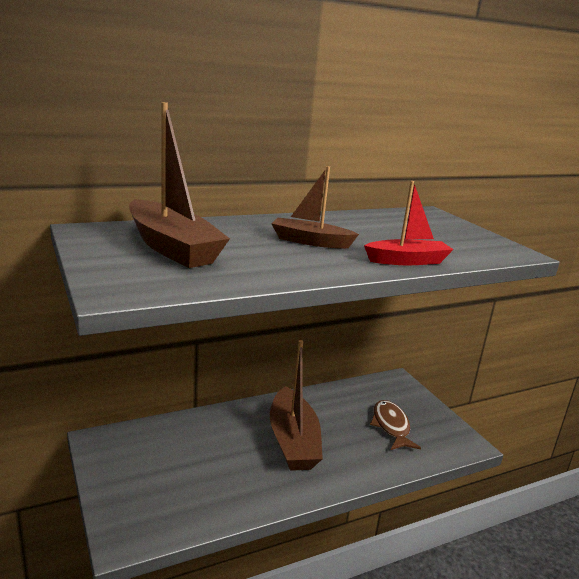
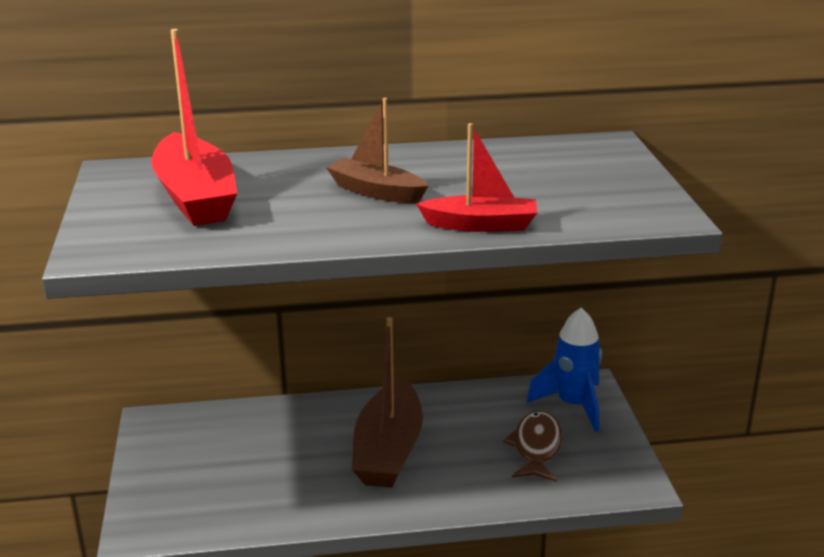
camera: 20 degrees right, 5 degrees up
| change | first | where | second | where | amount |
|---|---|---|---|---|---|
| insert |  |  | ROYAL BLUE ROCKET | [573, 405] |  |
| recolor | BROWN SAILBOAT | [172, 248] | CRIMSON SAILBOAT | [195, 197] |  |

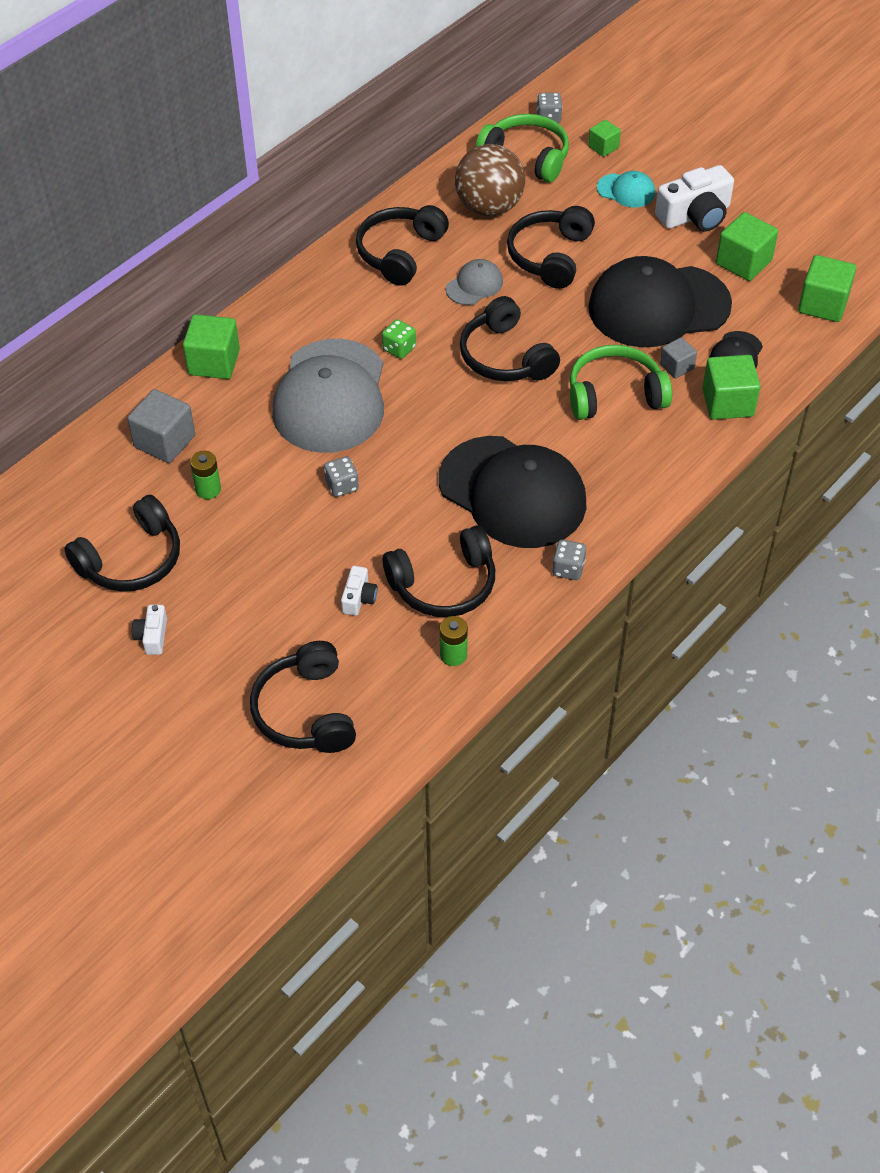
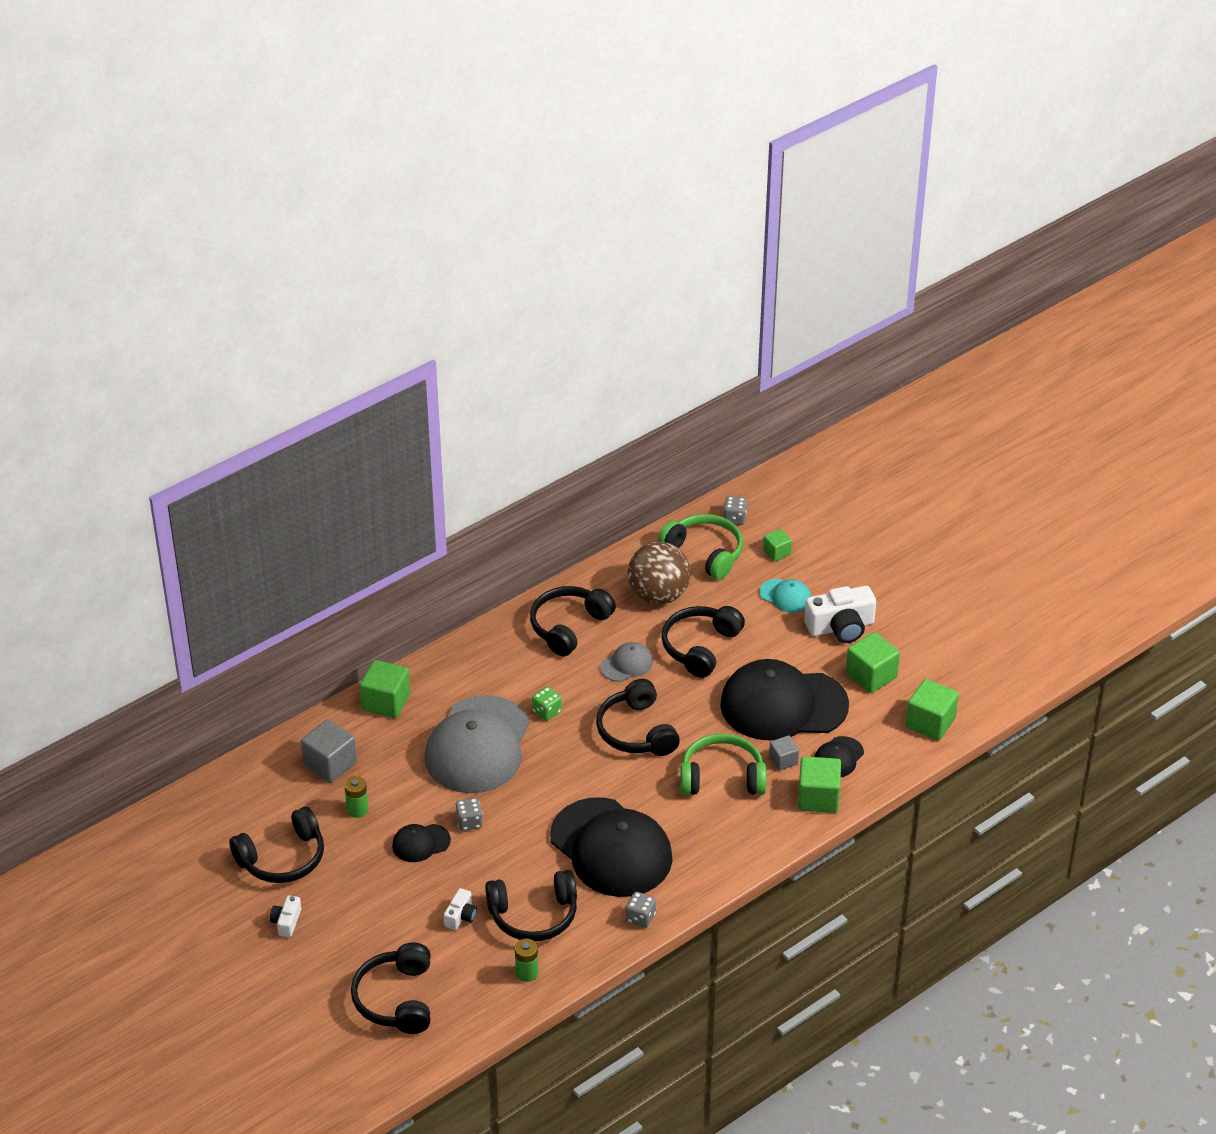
camera: 10 degrees right, 10 degrees down
| change | first | where | second | where | amount |
|---|---|---|---|---|---|
| insert |  |  | EBONY PEAKED CAP | [421, 843] |  |

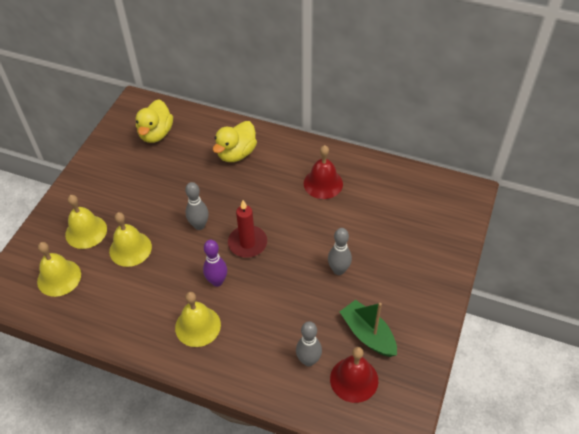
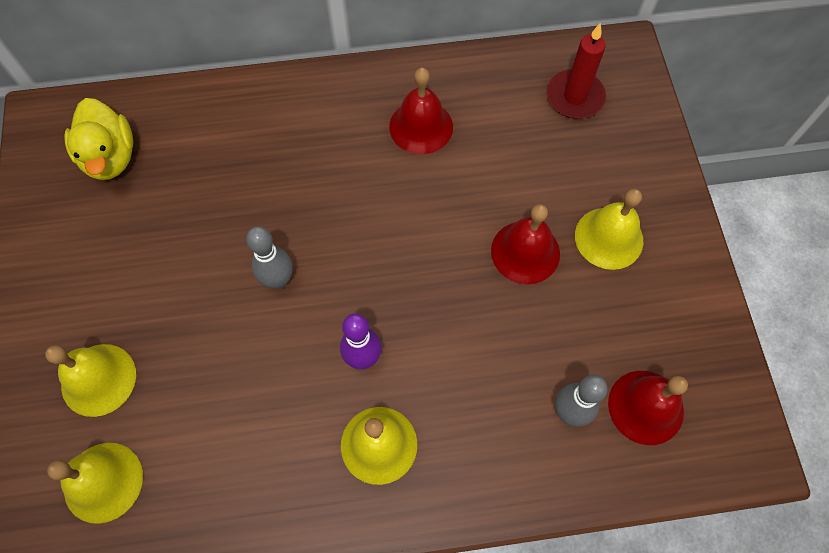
camera: 30 degrees left, 15 degrees up
| change | first | where | second | where | amount |
|---|---|---|---|---|---|
| delete | GOLDEN RUBBER DUCK | [236, 153] |  |  |  |
| delete | EMERALD SAILBOAT | [368, 334] |  |  |  |
| move | GOLDEN HAND BELL | [130, 249] |  | [609, 238] |  |
| move | CRIMSON WAX CANDLE | [247, 243] |  | [574, 97] |  |
| replace | ASH-GREY SKITTLE | [338, 270] | CRIMSON HAND BELL | [525, 252] |  |

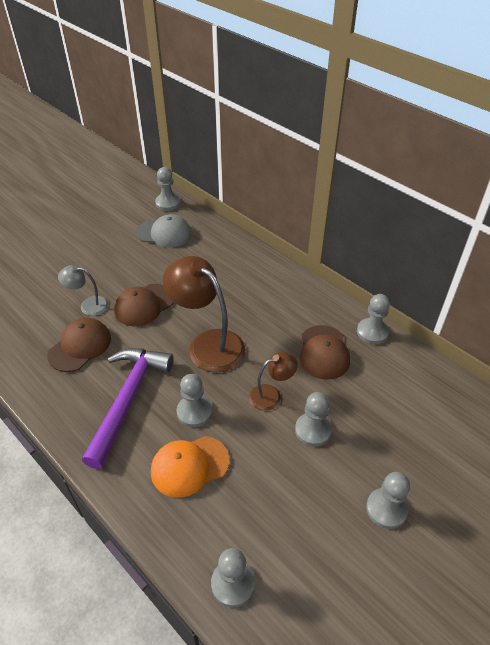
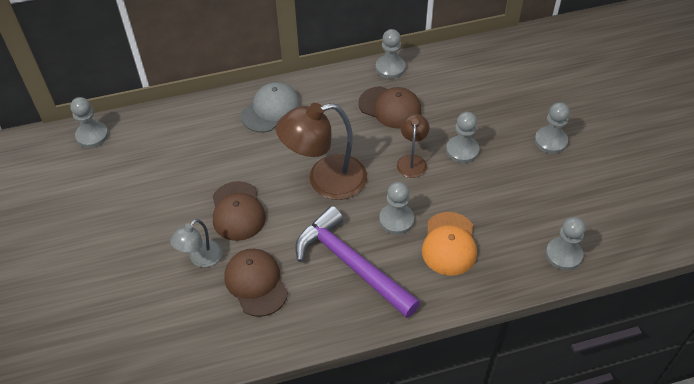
camera: 60 degrees left, 5 degrees up
| change | first | where | second | where | amount |
|---|---|---|---|---|---|
| move | ASH-GREY PEAKED CAP | [164, 233] |  | [271, 109] |  |

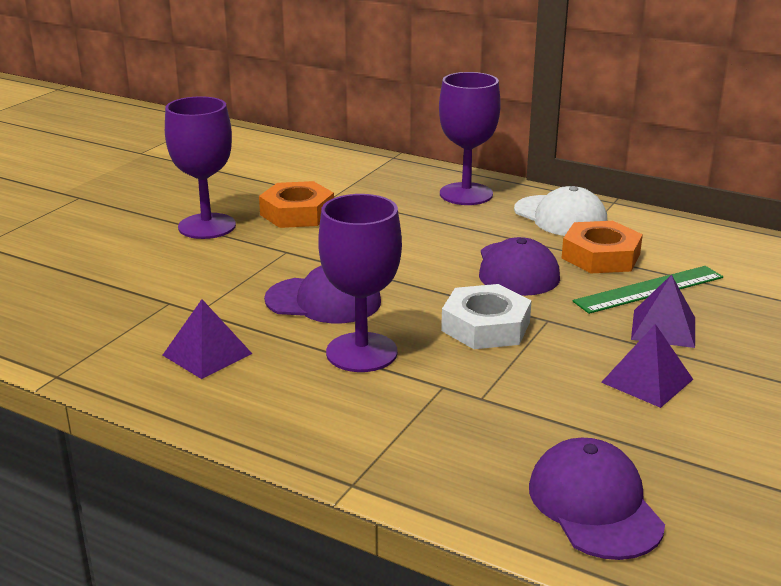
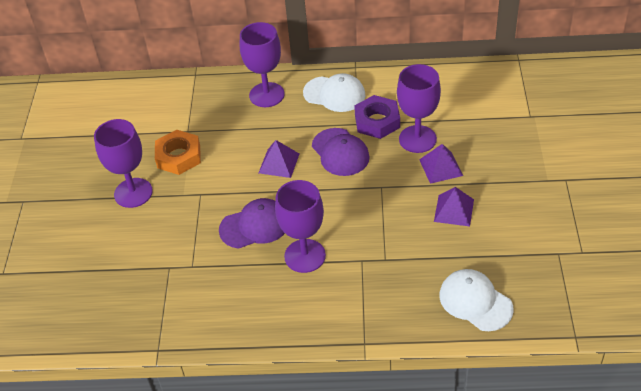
camera: 25 degrees left, 20 degrees up
| change | first | where | second | where | amount |
|---|---|---|---|---|---|
| delete | PURE WHITE HEX NUT | [485, 326] |  |  |  |
| move | ROYAL PURPLE SOLID PYRAMID | [207, 354] |  | [279, 163] |  |
| replace | EMERALD STRAIGHTEDGE | [649, 289] | ROYAL PURPLE WINE GLASS | [417, 139] |  |
| recolor | ROYAL PURPLE PEAKED CAP | [594, 505] | PURE WHITE PEAKED CAP | [475, 301] |  |
| recolor | BRIGHT ORANGE HEX NUT | [600, 256] | ROYAL PURPLE HEX NUT | [377, 121] |  |

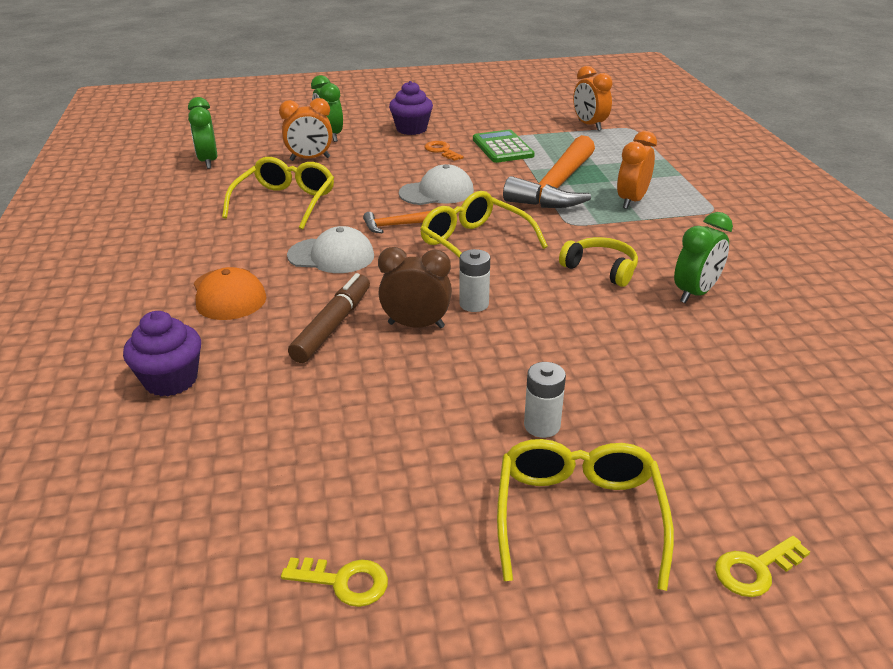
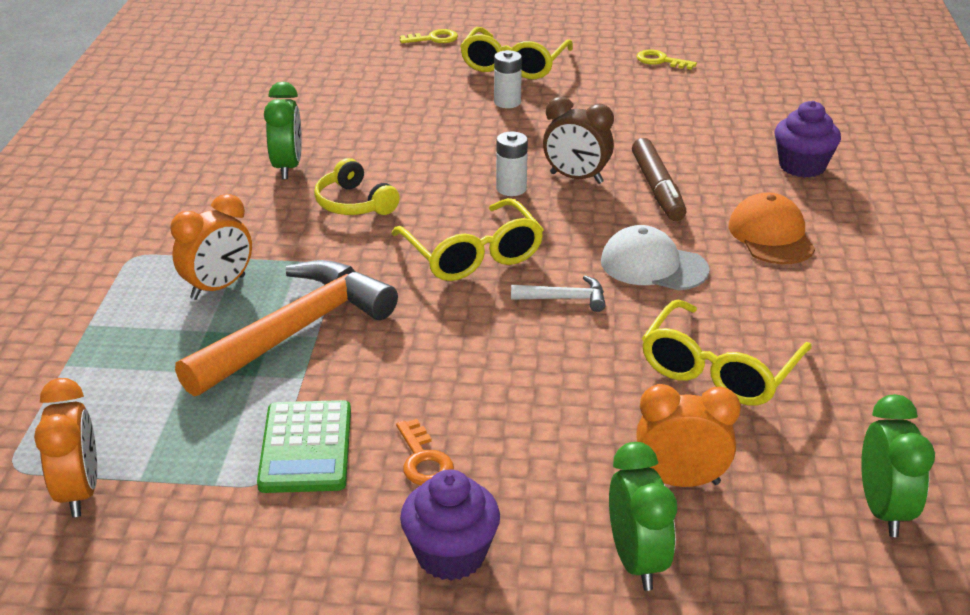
camera: 165 degrees left, 0 degrees up
| change | first | where | second | where | amount |
|---|---|---|---|---|---|
| delete | PURE WHITE PEAKED CAP | [437, 192] |  |  |  |
| recolor | BRIGHT ORANGE CLAW HAMMER | [393, 225] | PURE WHITE CLAW HAMMER | [565, 299] |  |
| rotate | BROWN FELT PEN | [333, 326] |  | [657, 189] | 45 degrees counterclockwise |
| rotate | EMERALD ALARM CLOCK | [695, 293] |  | [287, 167] | 120 degrees clockwise |

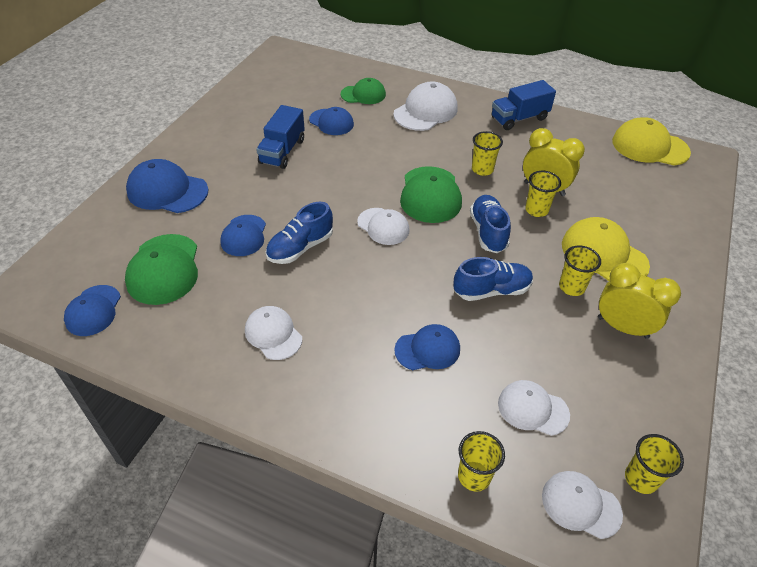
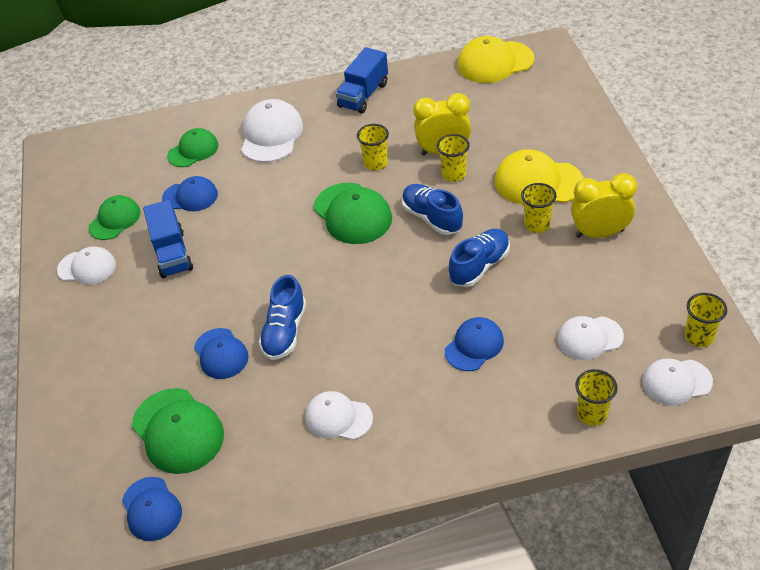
camera: 30 degrees left, 0 degrees up
| change | first | where | second | where | amount |
|---|---|---|---|---|---|
| delete | ROYAL BLUE PEAKED CAP | [167, 191] |  |  |  |
| insert |  |  | EMERALD PEAKED CAP | [115, 220] |  |
| move | PURE WHITE PEAKED CAP | [383, 226] |  | [87, 267] |  |

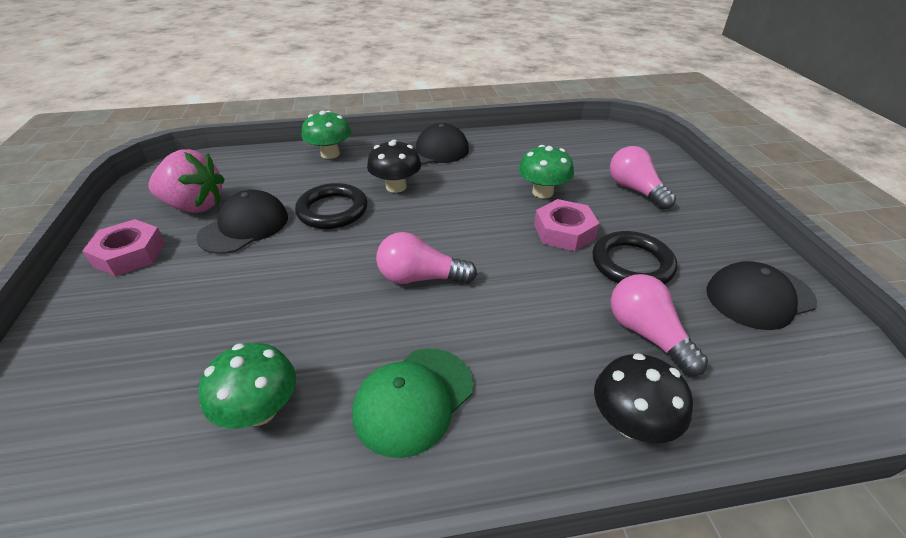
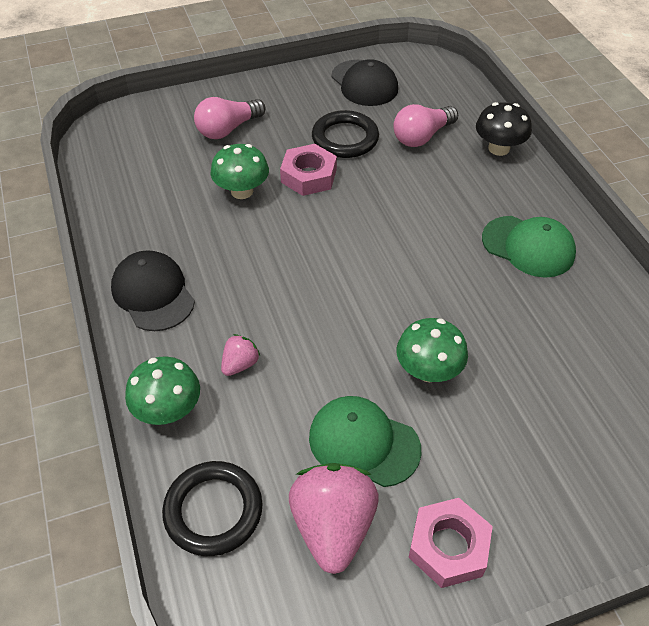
camera: 100 degrees left, 10 degrees up
| change | first | where | second | where | amount |
|---|---|---|---|---|---|
| delete | EBONY TOADSTOOL | [396, 187] |  |  |  |
| delete | PINK LIGHT BULB | [420, 278] |  |  |  |
| insert |  |  | PINK BERRY | [240, 364] |  |
| move | EMERALD TOADSTOOL | [260, 410] |  | [428, 370] |  |
| move | EBONY RING | [332, 210] |  | [213, 511] |  |
| recolor | EBONY PEAKED CAP | [244, 227] | EMERALD PEAKED CAP | [363, 443] |  |

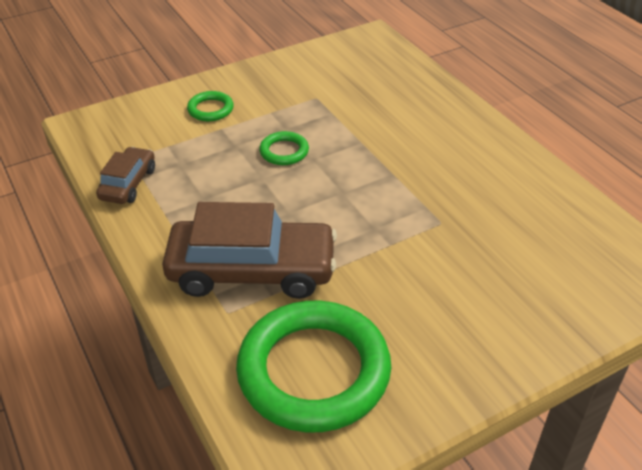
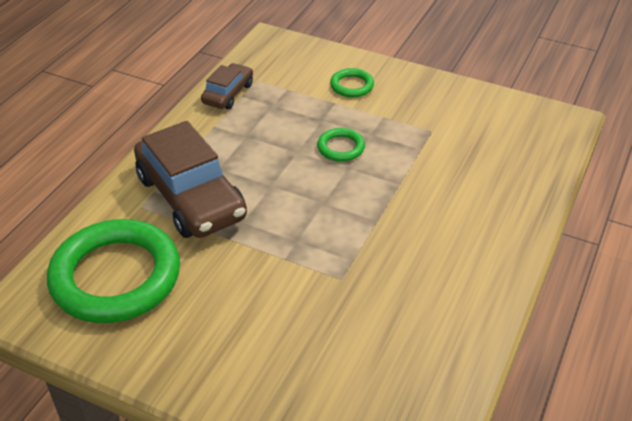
camera: 55 degrees right, 0 degrees up
| change | first | where | second | where | amount |
|---|---|---|---|---|---|
| rotate | BROWN AUTOMOBILE | [128, 184] |  | [228, 94] | 45 degrees counterclockwise |

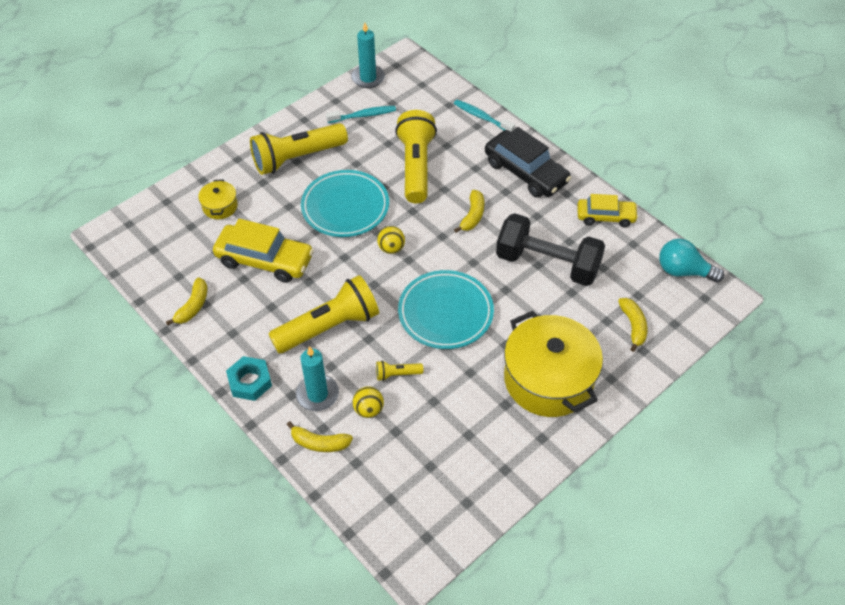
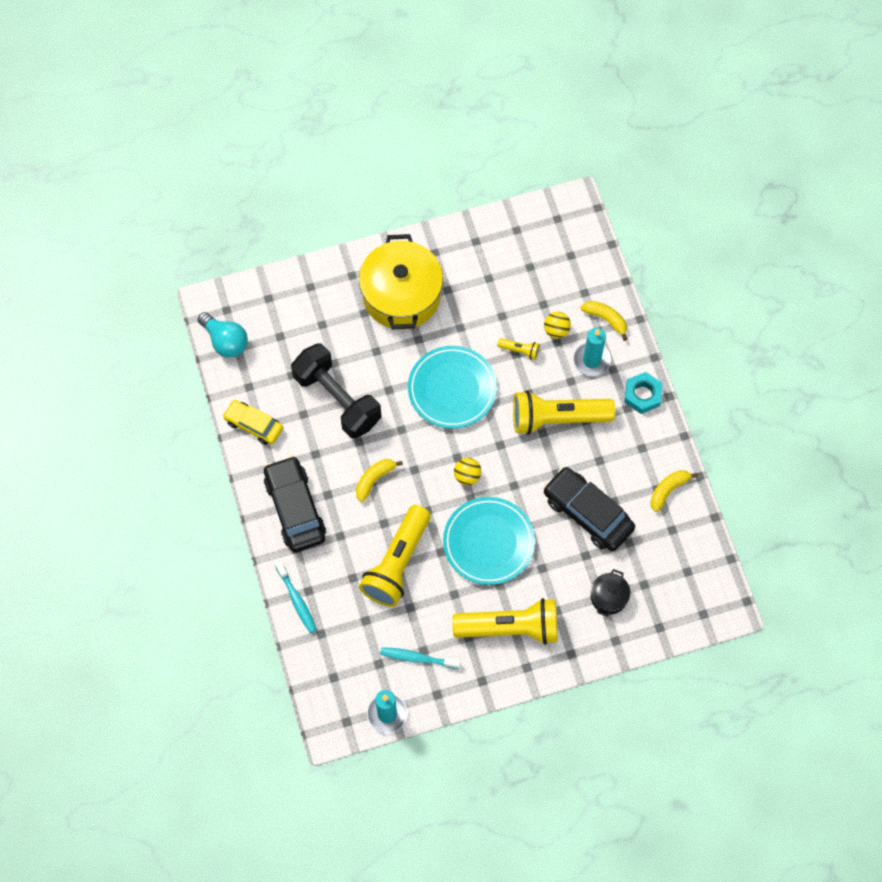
camera: 155 degrees left, 15 degrees up
| change | first | where | second | where | amount |
|---|---|---|---|---|---|
| delete | GOLDEN BANANA | [633, 326] |  |  |  |
| recolor | GOLDEN STOCKPOT | [220, 206] | EBONY STOCKPOT | [609, 597] |  |
| recolor | GOLDEN AUTOMOBILE | [265, 260] | EBONY AUTOMOBILE | [587, 513] |  |

